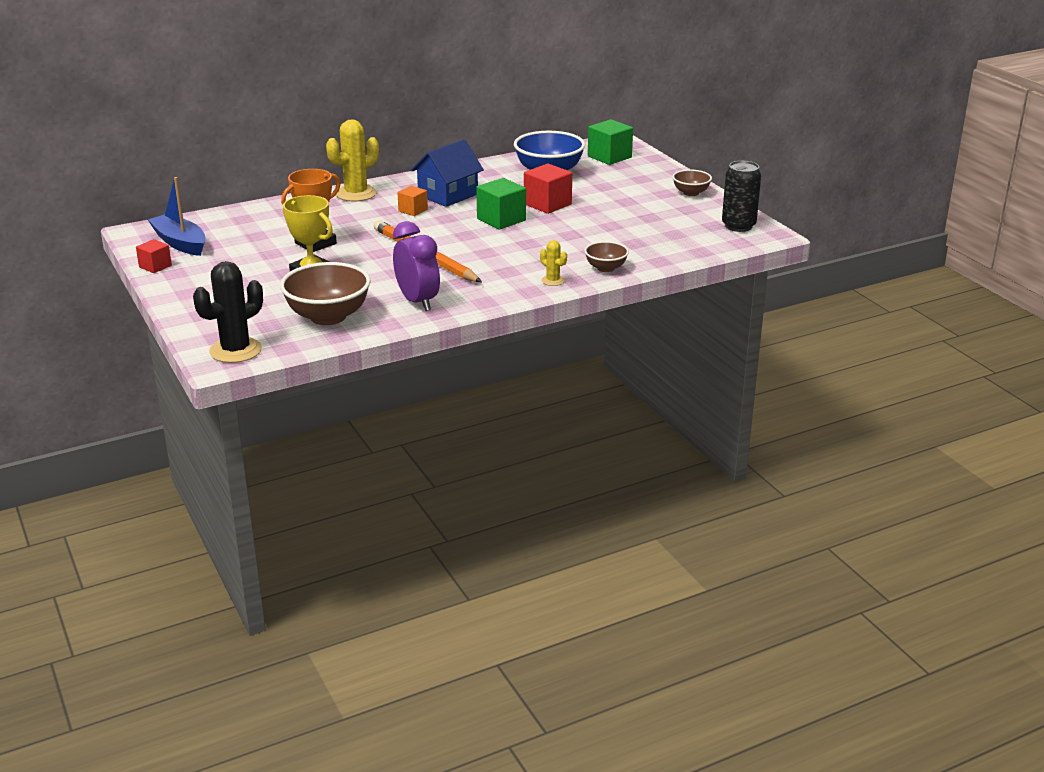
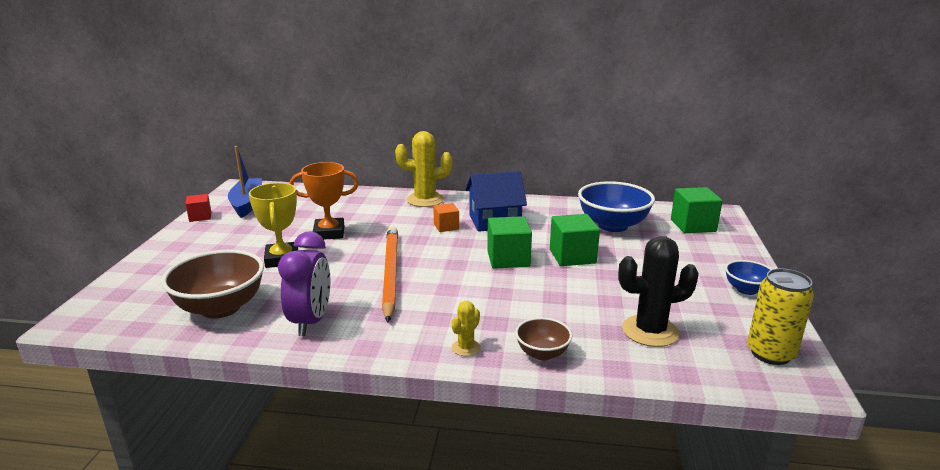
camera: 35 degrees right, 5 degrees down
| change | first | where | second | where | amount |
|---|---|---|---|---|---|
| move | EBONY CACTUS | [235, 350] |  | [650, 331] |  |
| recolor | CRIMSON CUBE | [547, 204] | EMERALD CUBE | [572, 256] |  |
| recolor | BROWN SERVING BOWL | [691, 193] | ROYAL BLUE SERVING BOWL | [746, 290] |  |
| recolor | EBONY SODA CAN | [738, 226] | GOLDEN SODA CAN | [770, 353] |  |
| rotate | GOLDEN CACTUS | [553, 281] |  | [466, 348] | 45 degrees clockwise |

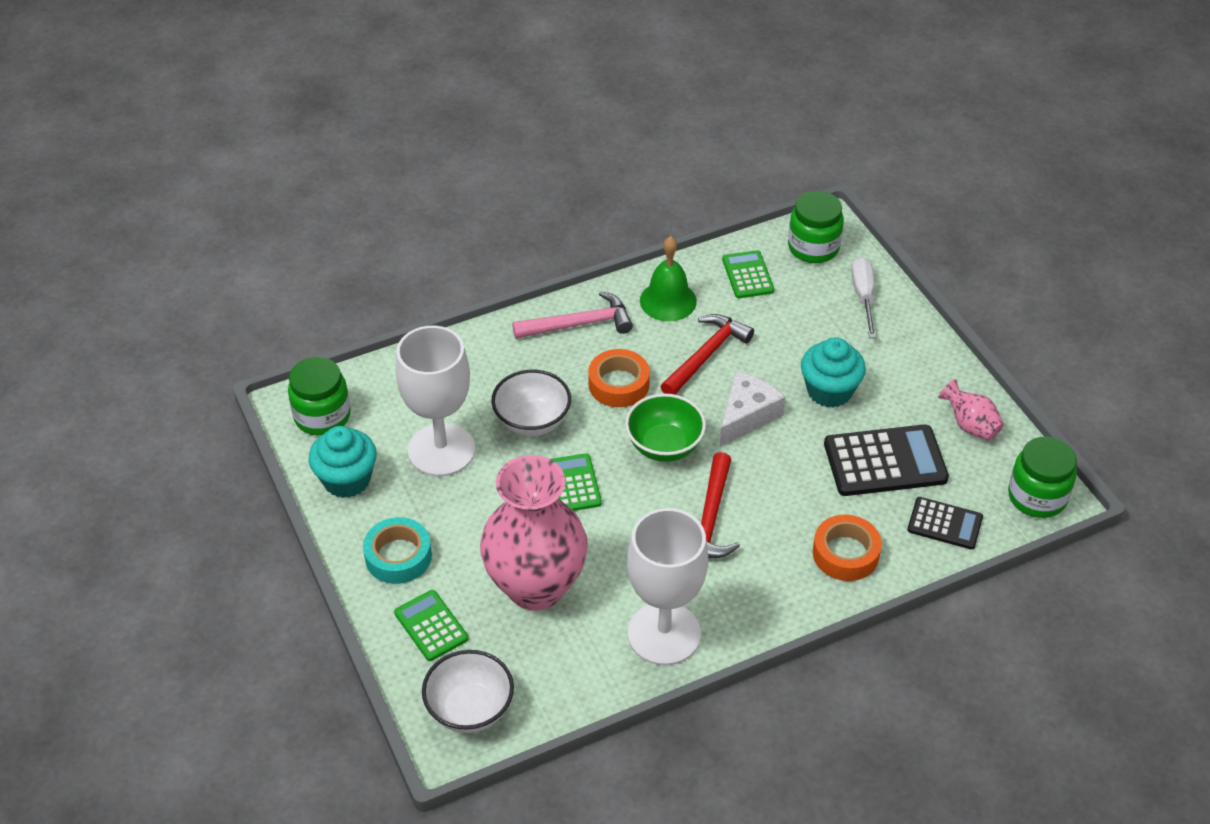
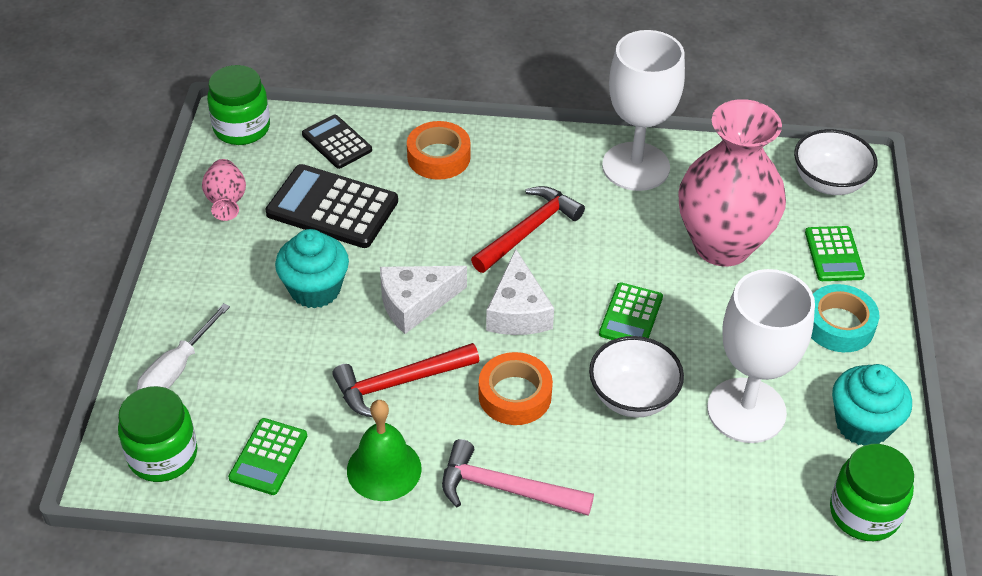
camera: 150 degrees left, 0 degrees up
| change | first | where | second | where | amount |
|---|---|---|---|---|---|
| replace | EMERALD SERVING BOWL | [664, 446] | PURE WHITE PIECE OF CHEESE | [518, 311] |  |

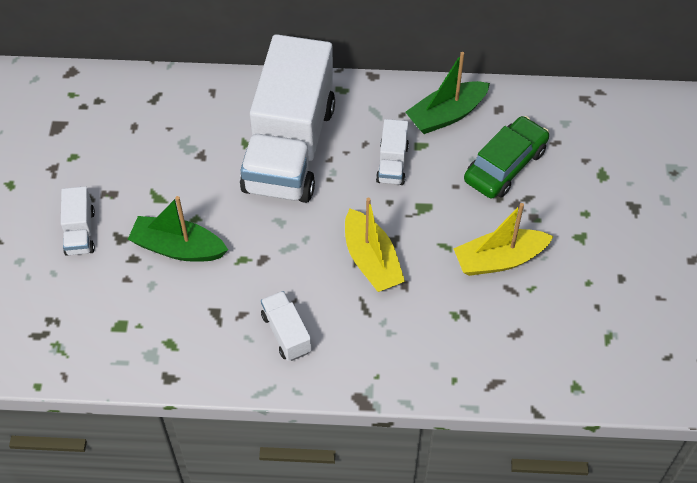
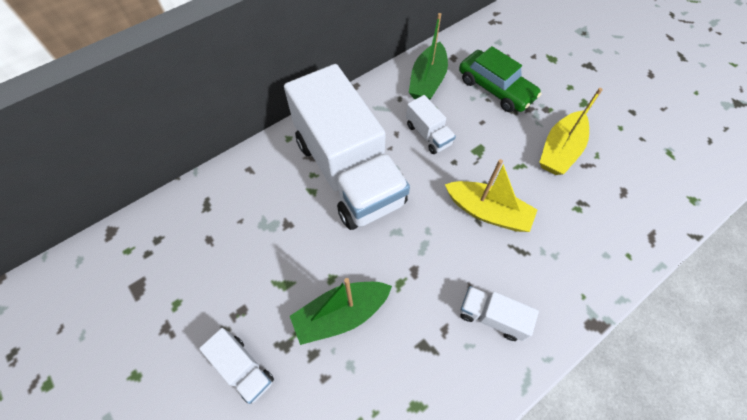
camera: 40 degrees left, 5 degrees up
| change | first | where | second | where | amount |
|---|---|---|---|---|---|
| rotate | EMERALD AUTOMOBILE | [505, 165] |  | [495, 89] | 135 degrees clockwise |

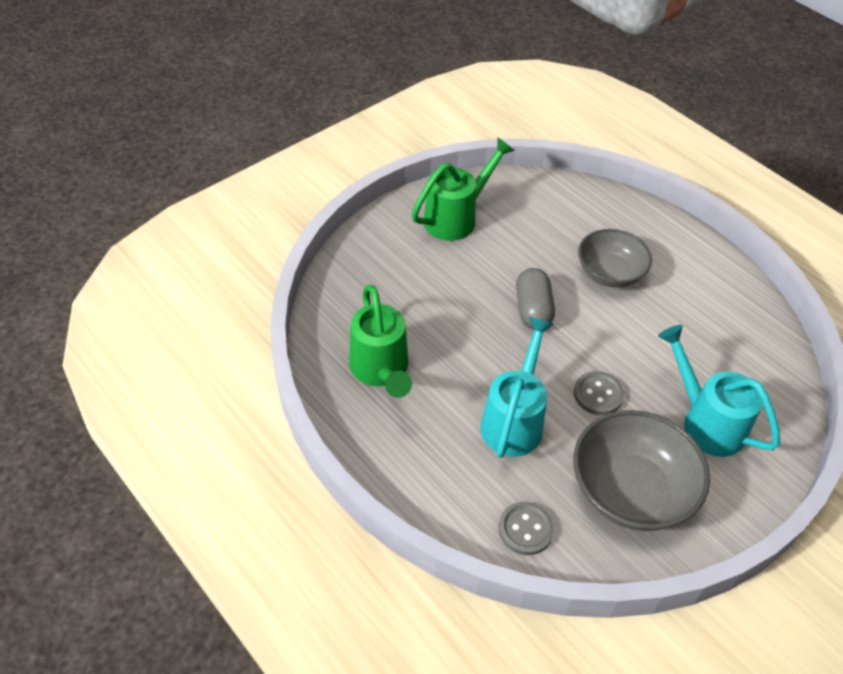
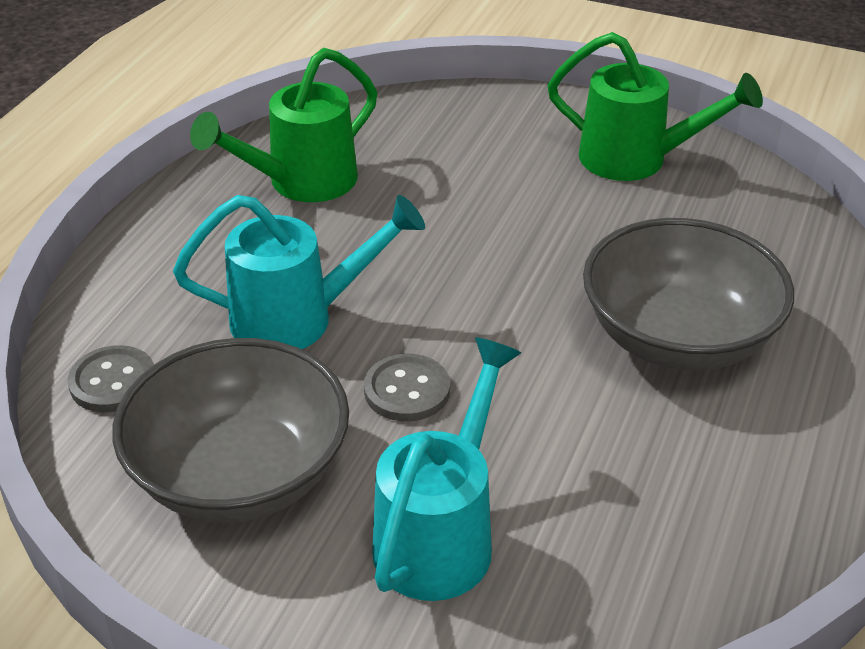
camera: 65 degrees right, 10 degrees down
| change | first | where | second | where | amount |
|---|---|---|---|---|---|
| delete | ASH-GREY CAPSULE | [533, 309] |  |  |  |
| resize | ASH-GREY SERVING BOWL | [609, 273] |  | [678, 337] | x1.50 |

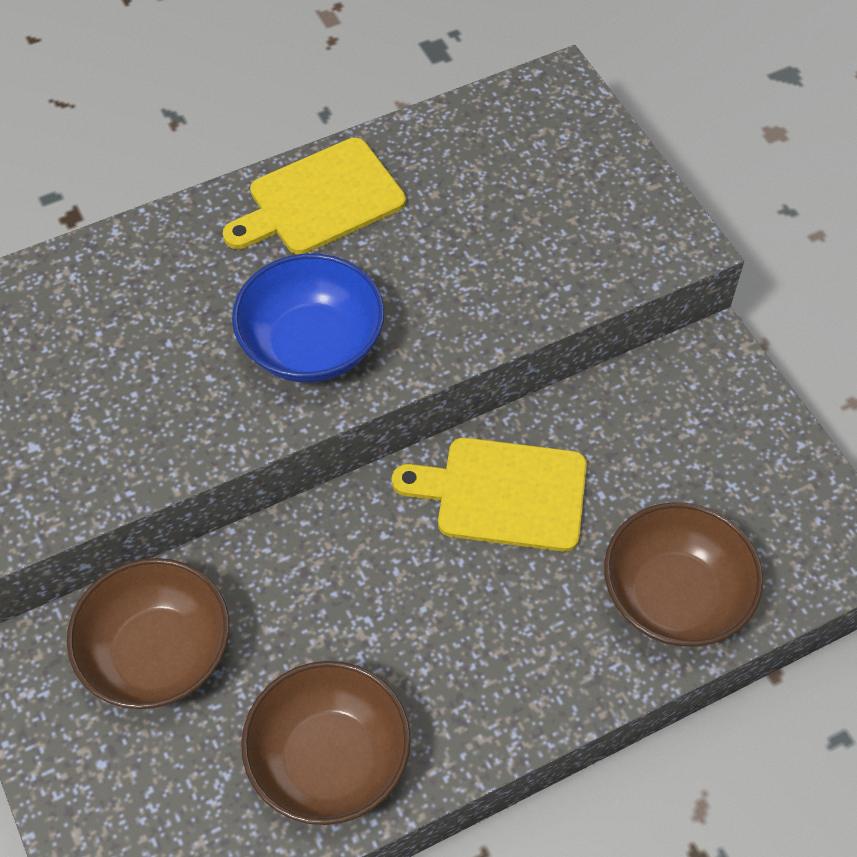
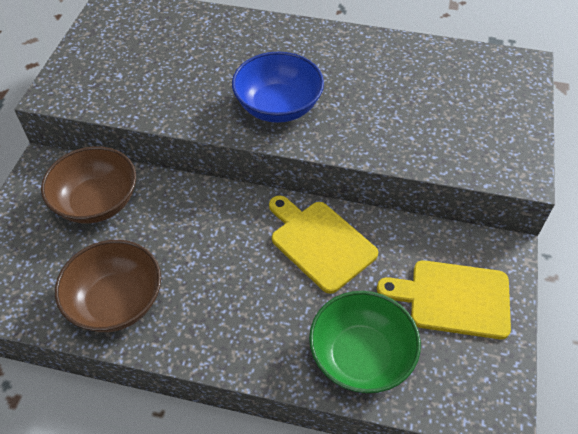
camera: 40 degrees right, 5 degrees down
| change | first | where | second | where | amount |
|---|---|---|---|---|---|
| move | GOLDEN CHOPPING BOARD | [320, 200] |  | [453, 298] |  |
| recolor | BROWN SERVING BOWL | [674, 596] | EMERALD SERVING BOWL | [361, 356] |  |

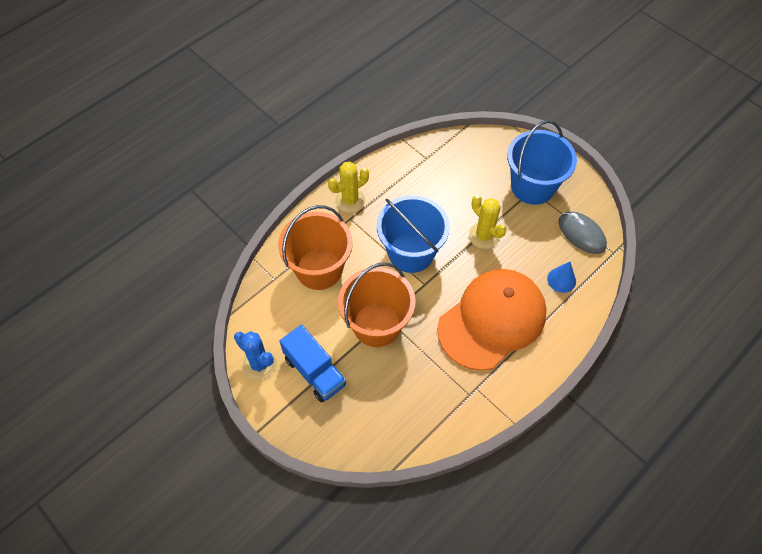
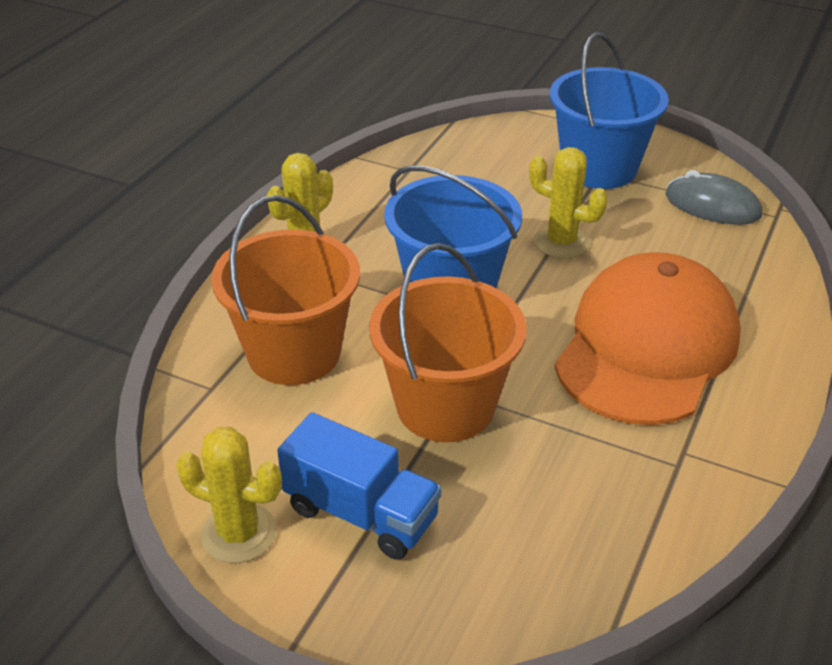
camera: 20 degrees left, 20 degrees down
| change | first | where | second | where | amount |
|---|---|---|---|---|---|
| delete | ROYAL BLUE CONE | [561, 280] |  |  |  |
| recolor | ROYAL BLUE CACTUS | [259, 364] | GOLDEN CACTUS | [239, 533] |  |

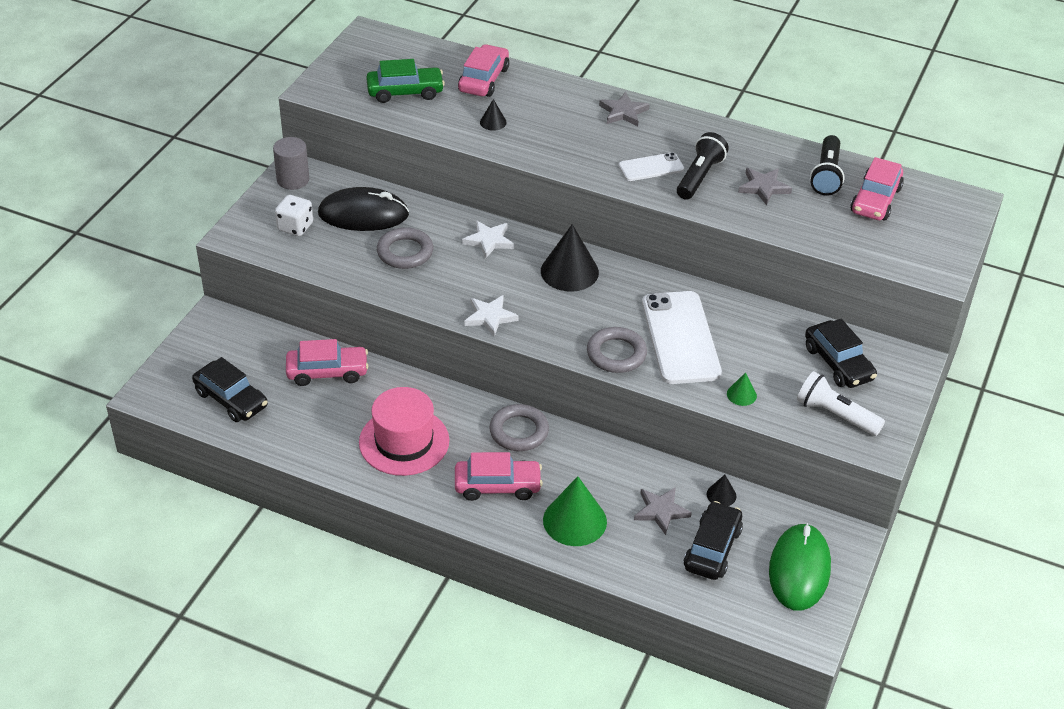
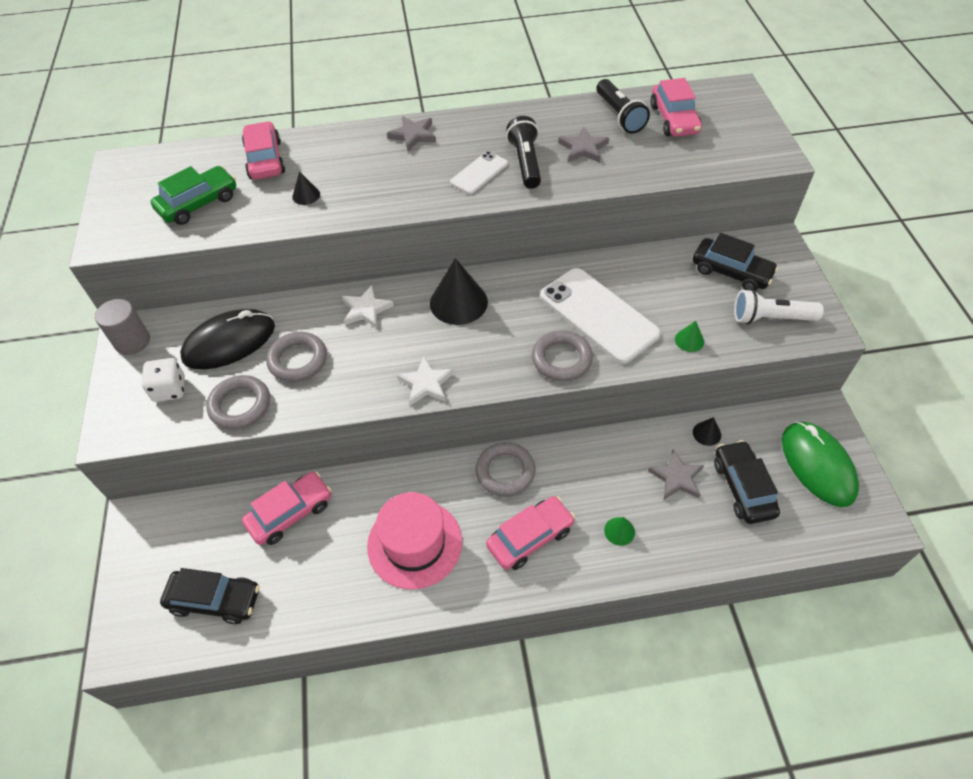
camera: 30 degrees left, 10 degrees up
| change | first | where | second | where | amount |
|---|---|---|---|---|---|
| insert |  |  | ASH-GREY RING | [240, 405] |  |
| resize | EMERALD CONE | [574, 520] |  | [619, 531] | x0.48 |

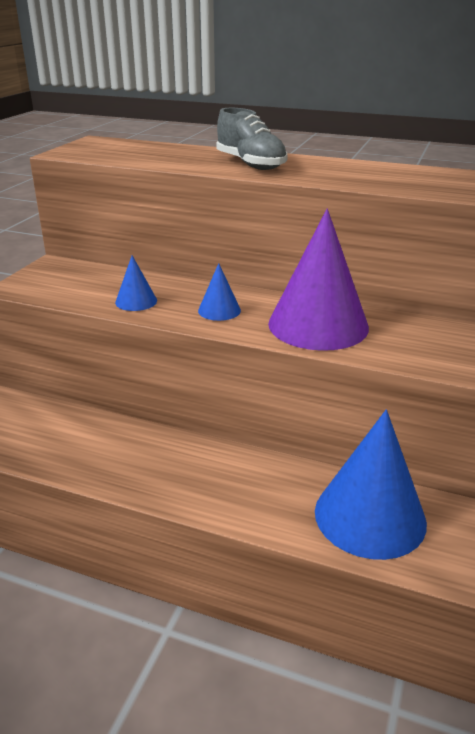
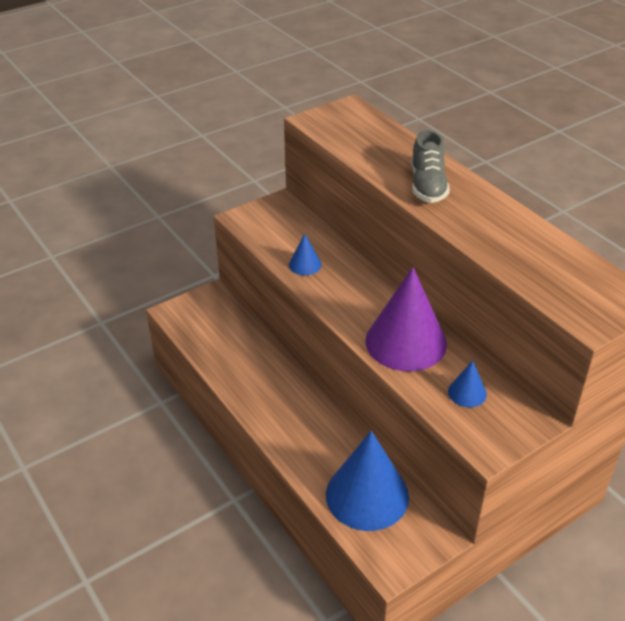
camera: 35 degrees right, 10 degrees up
| change | first | where | second | where | amount |
|---|---|---|---|---|---|
| move | ROYAL BLUE CONE | [219, 310] |  | [467, 393] |  |

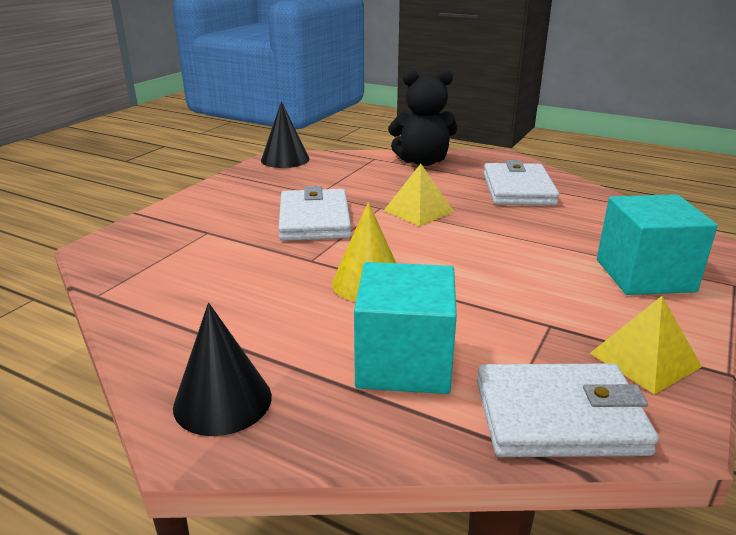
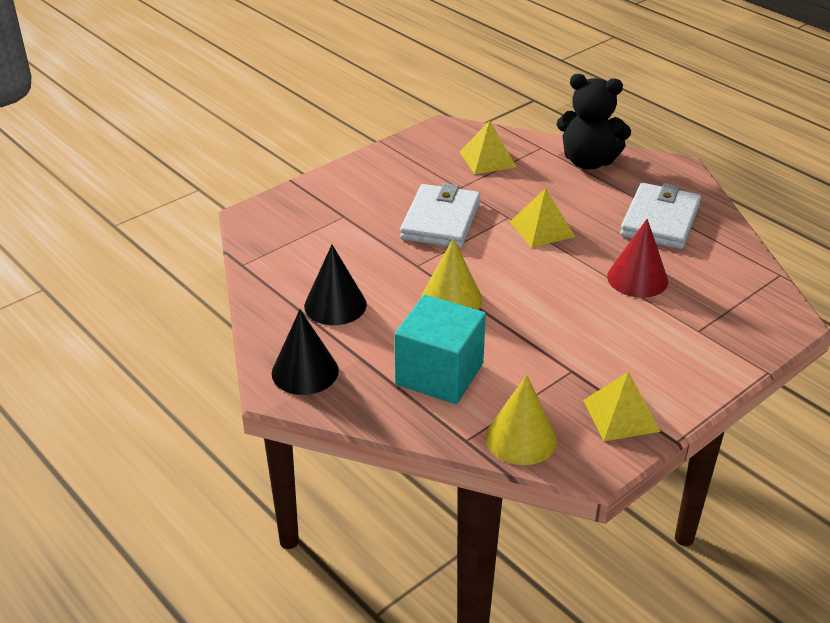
camera: 20 degrees right, 10 degrees up
| change | first | where | second | where | amount |
|---|---|---|---|---|---|
| delete | AQUA CUBE | [644, 275] |  |  |  |
| insert |  |  | GOLDEN SOLID PYRAMID | [487, 159] |  |
| insert |  |  | CRIMSON CONE | [637, 278] |  |
| move | EBONY CONE | [285, 159] |  | [335, 305] |  |
| replace | PURE WHITE WALLET | [559, 417] | GOLDEN CONE | [521, 438] |  |

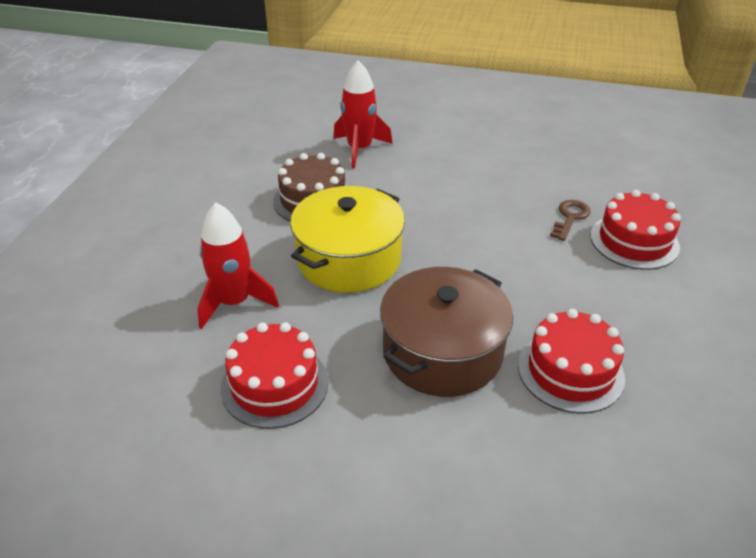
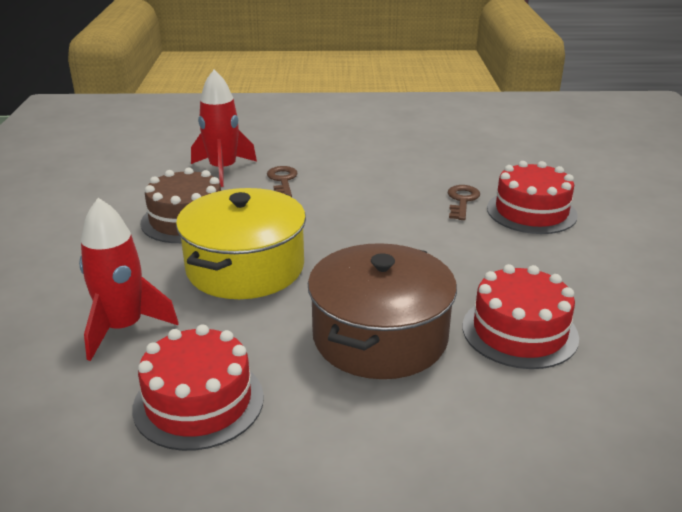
camera: 15 degrees left, 10 degrees down
| change | first | where | second | where | amount |
|---|---|---|---|---|---|
| insert |  |  | BROWN KEY | [282, 180] |  |

